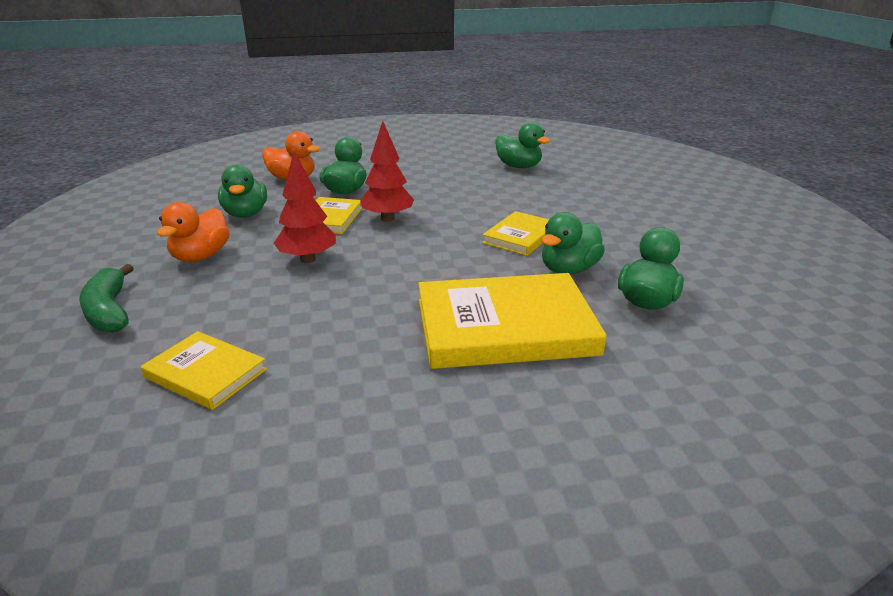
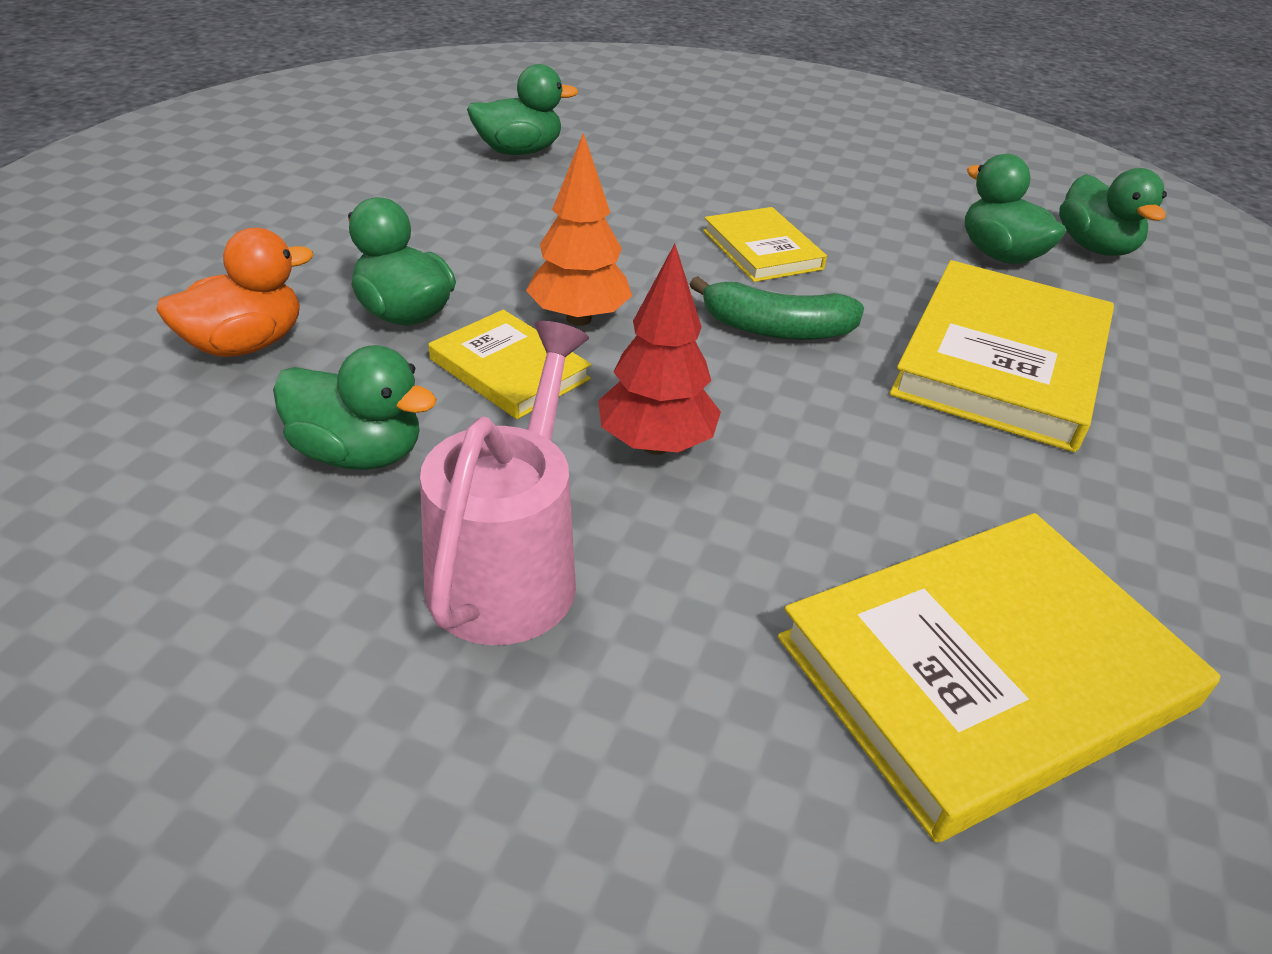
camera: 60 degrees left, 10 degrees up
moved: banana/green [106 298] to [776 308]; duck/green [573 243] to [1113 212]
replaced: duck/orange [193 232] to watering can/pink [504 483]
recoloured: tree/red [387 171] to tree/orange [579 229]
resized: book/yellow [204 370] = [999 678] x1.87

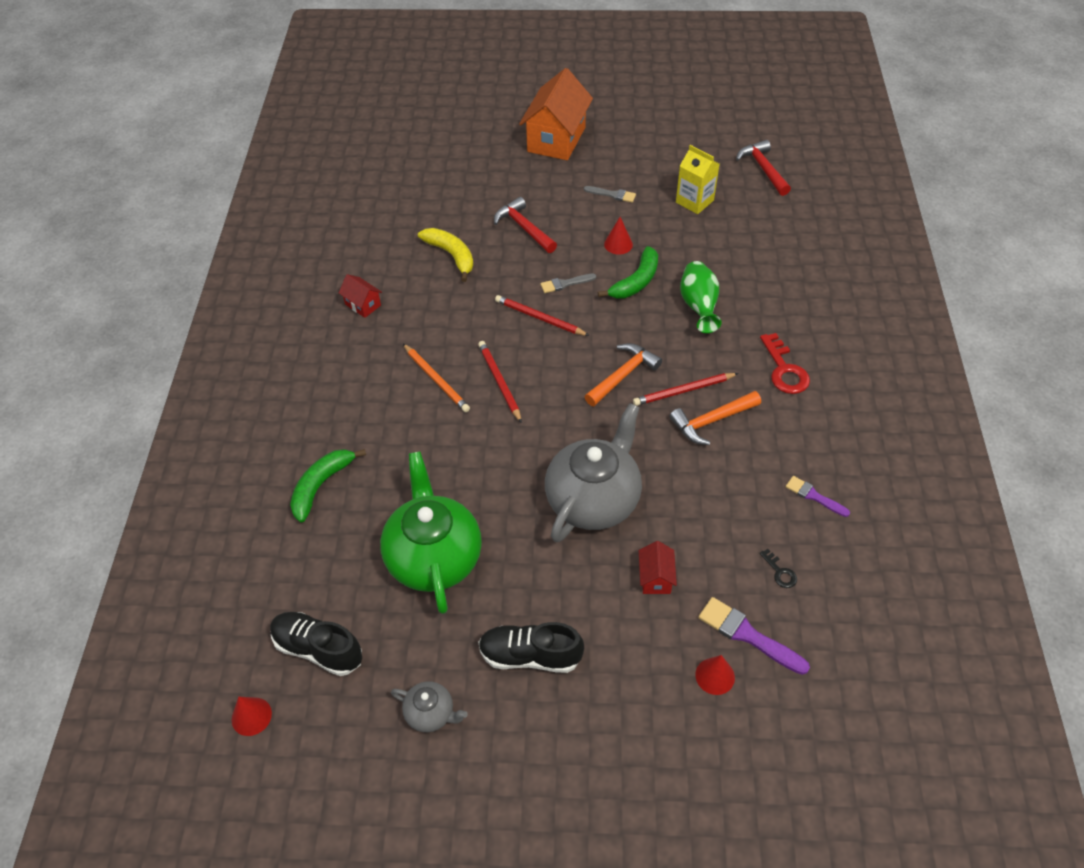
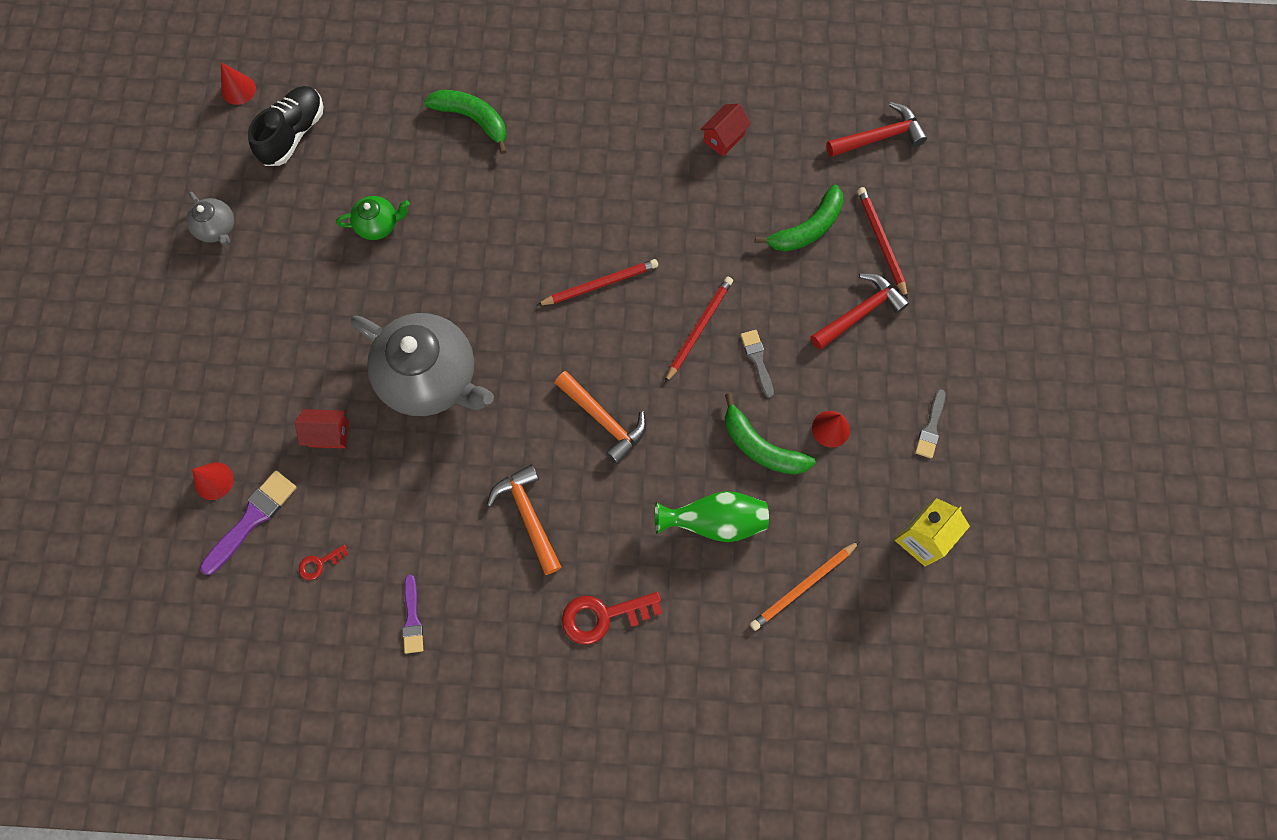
camera: 90 degrees right, 20 degrees up
removed: shoe/black [531 647]; house/orange [556 114]
moved: pencil/orange [436 378] to [805 586]; hammer/red [763 168] to [876 129]; pencil/red [686 389] to [882 243]
recoloured: key/black [778 568] to key/red [323 562]; banana/yellow [445 255] to banana/green [799 218]
turned: teapot/grey [429 706] = [210 219] 60 degrees counterclockwise; brush/purple [818 496] = [412 614] 135 degrees clockwise
resized: teapot/green [431 533] = [373 218] x0.46

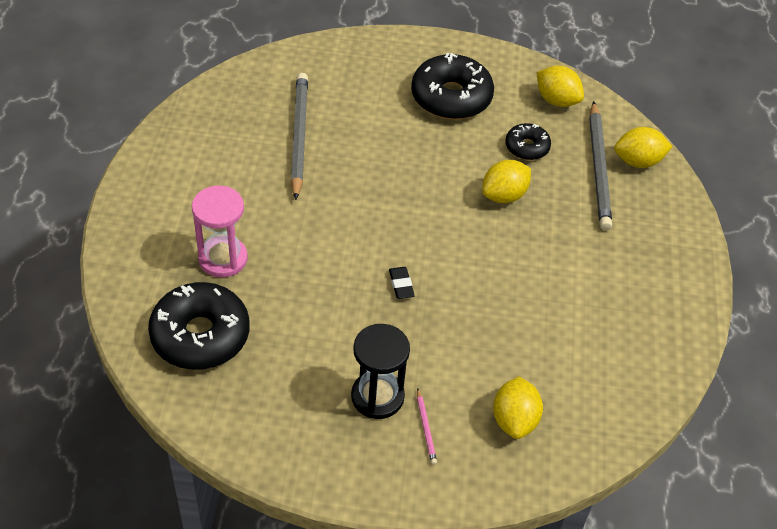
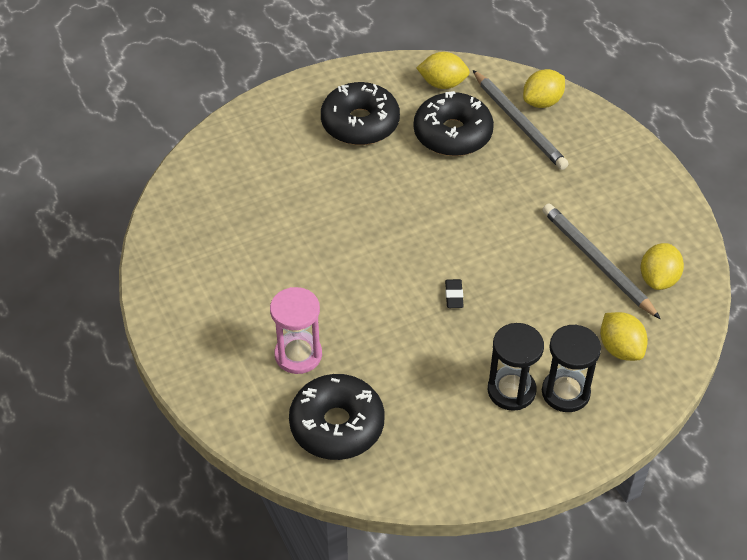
camera: 30 degrees left, 0 degrees up
moved: pencil/grey [299 136] to [601 261]; lemon/yellow [506 181] to [662 266]
replaced: pencil/pink [427 426] to hourglass/black [571 368]
turned: eraser/black [402 283] = [454 293] 45 degrees clockwise
resized: donut/black [528 141] = [454 123] x1.87

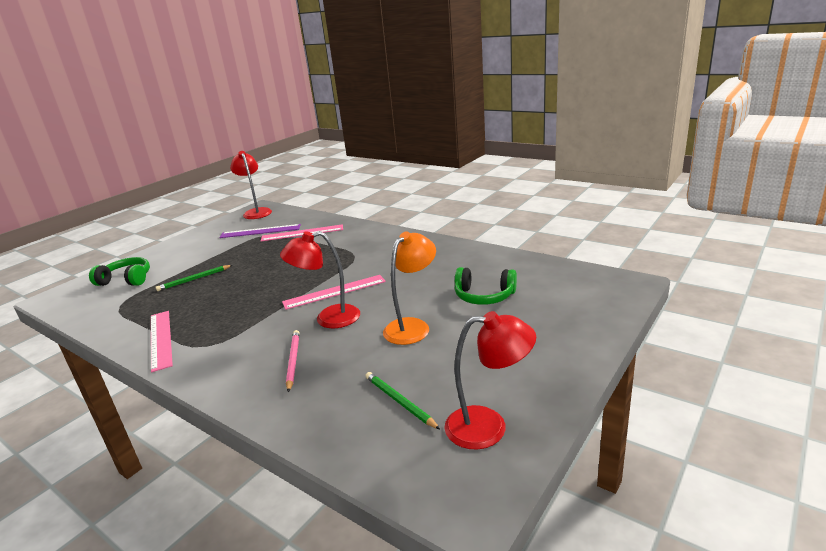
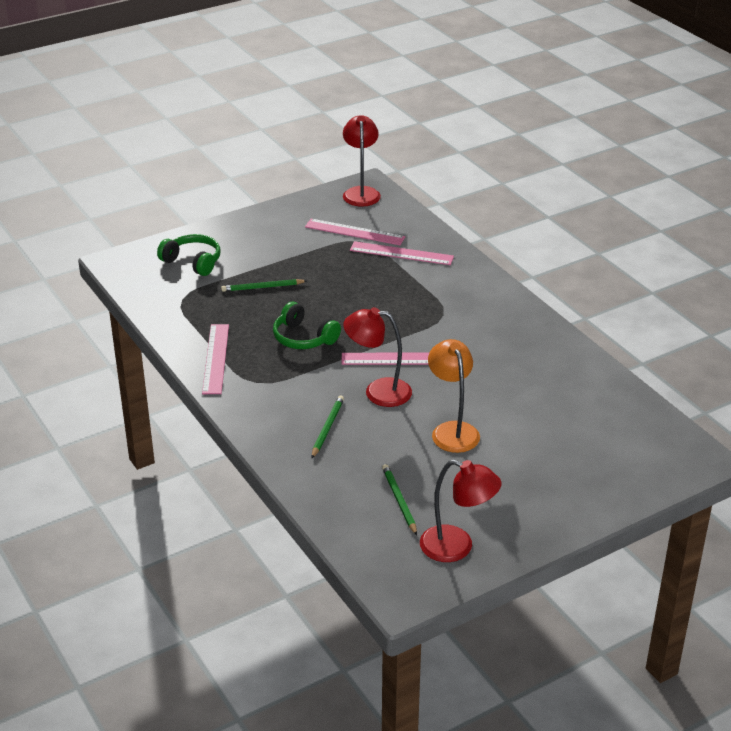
camera: 20 degrees right, 10 degrees up
moved: headphones/green [486 286] to [307 325]
recoloured: ruler/purple [260 231] to ruler/pink [355 232]; pencil/pink [293 361] to pencil/green [328 426]
turned: lamp/orange [409 288] = [454 396] 75 degrees counterclockwise

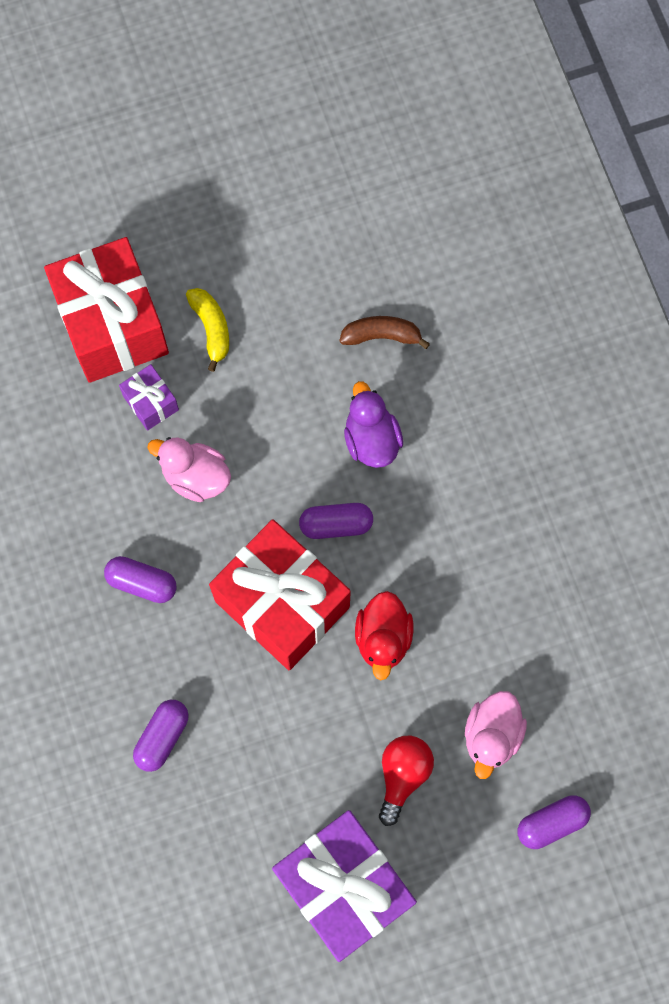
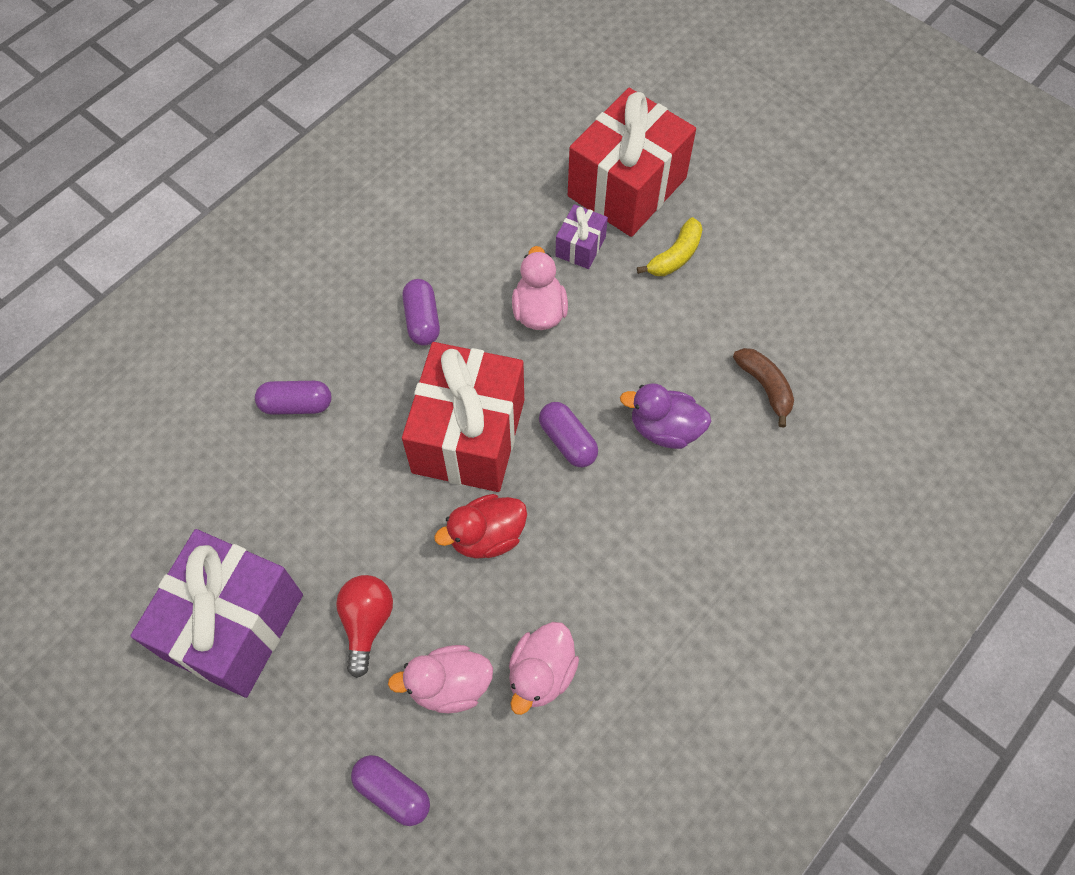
camera: 60 degrees right, 10 degrees down
added: duck/pink [544 668]
turned: light bulb/red [406 781] = [364 626] 75 degrees counterclockwise; duck/purple [373 424] = [665 416] 120 degrees counterclockwise

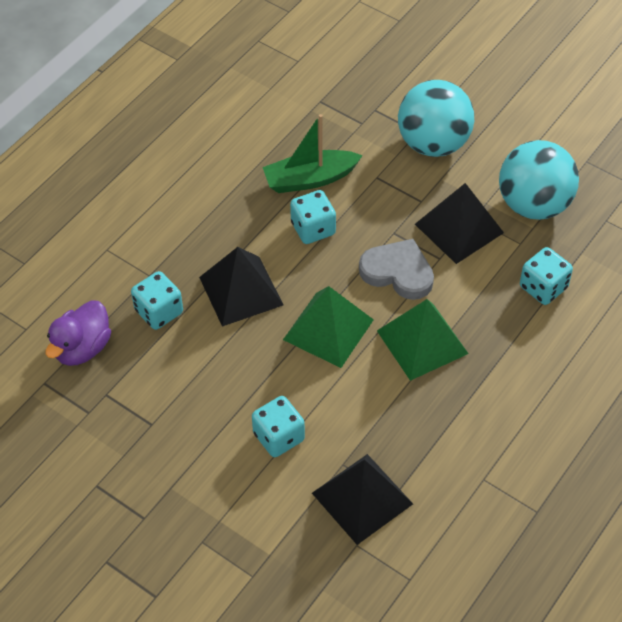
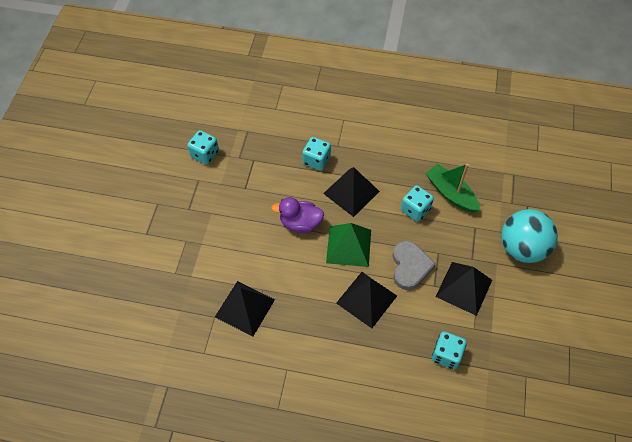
camera: 65 degrees right, 5 degrees up
removed: ball/turquoise [539 180]
moved: dice/turquoise [278 426] to [203 147]; duck/purple [78 333] to [297 215]
recoloured: pyramid/green [423 340] to pyramid/black [366 300]

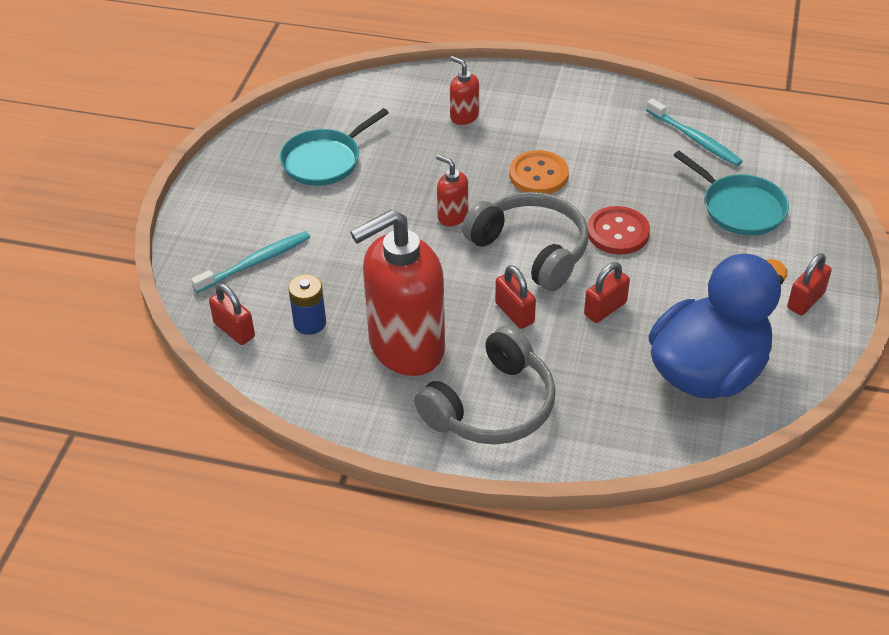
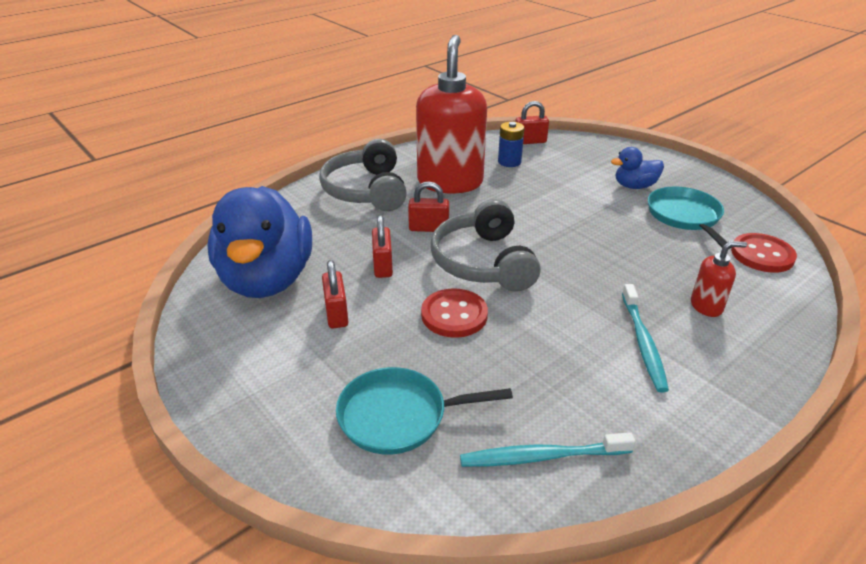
camera: 125 degrees right, 10 degrees down
removed: soap dispenser/red [452 190]; button/orange [539 172]
added: duck/blue [637 168]; button/red [764 253]
moved: padlock/red [809 284] to [335 294]; toothbrush/turquoise [250 262] to [645 338]
turned: headphones/grey [525 241] = [486 245] 90 degrees clockwise

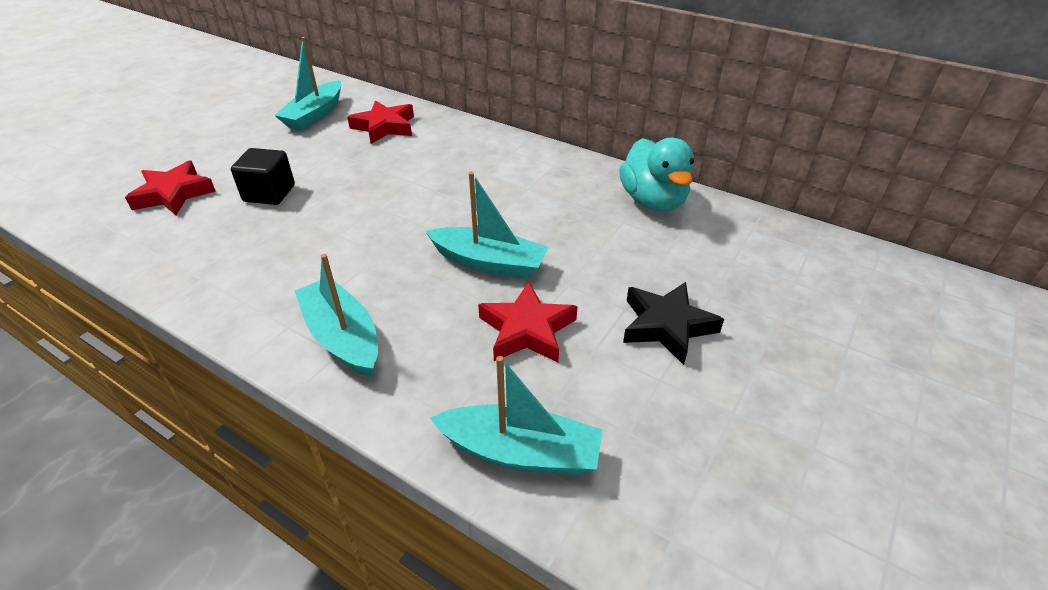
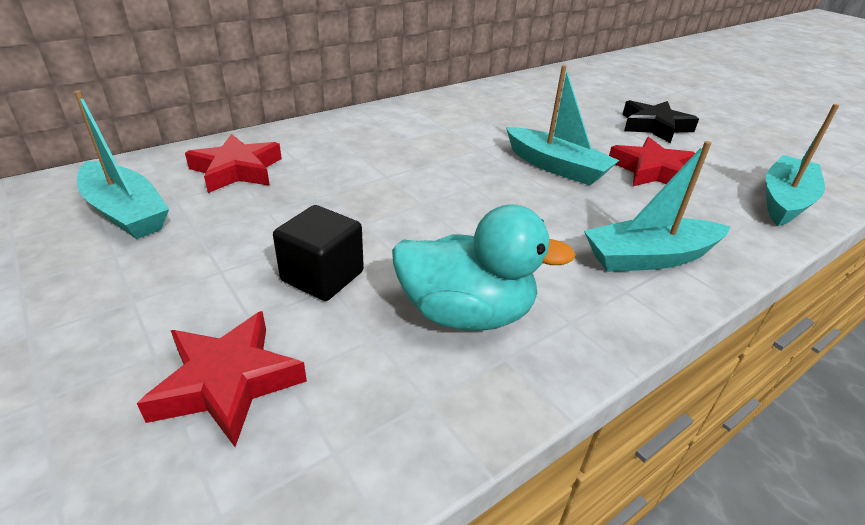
camera: 70 degrees left, 5 degrees down
moved: duck/turquoise [656 175] to [484 268]
turned: boat/turquoise [487 225] = [562 125] 90 degrees clockwise

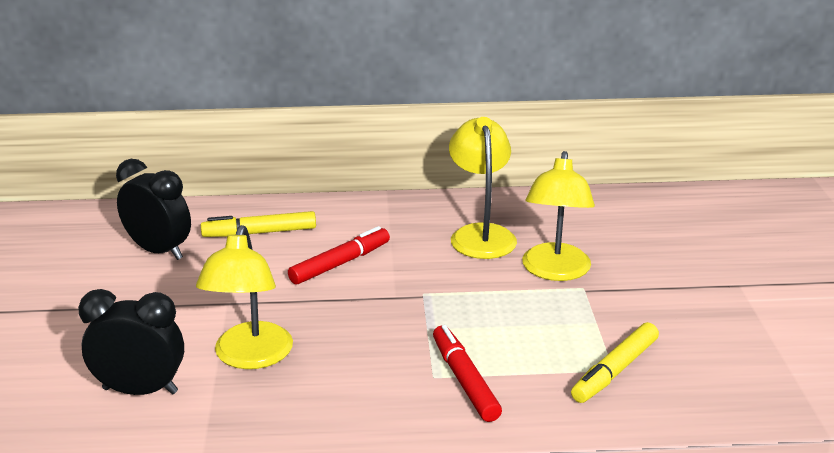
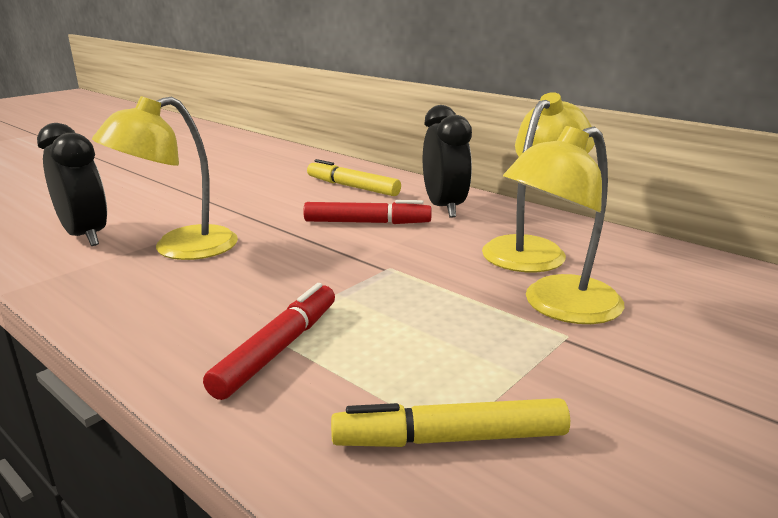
camera: 45 degrees right, 5 degrees down
moved: clock/black [153 209] to [447 161]

